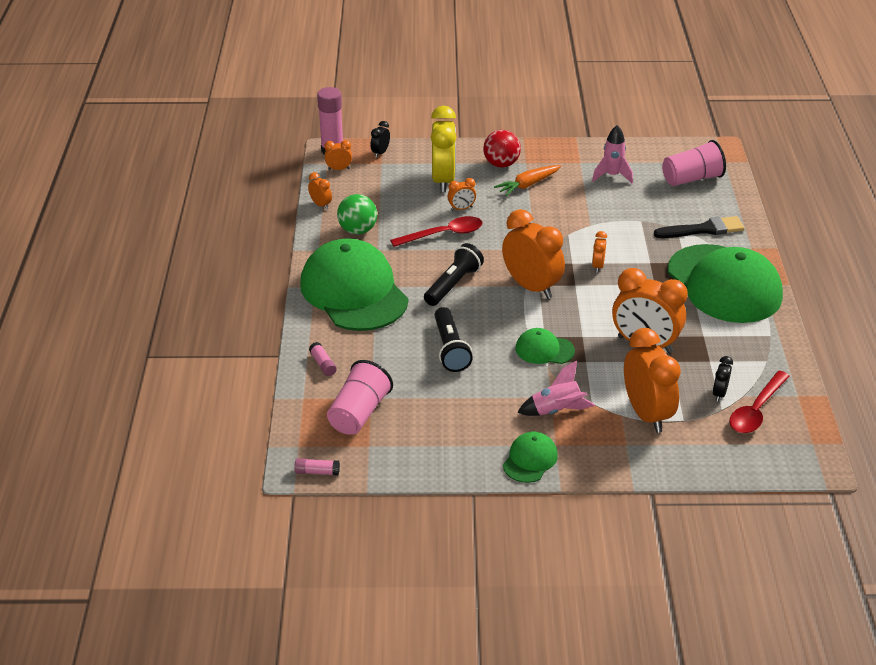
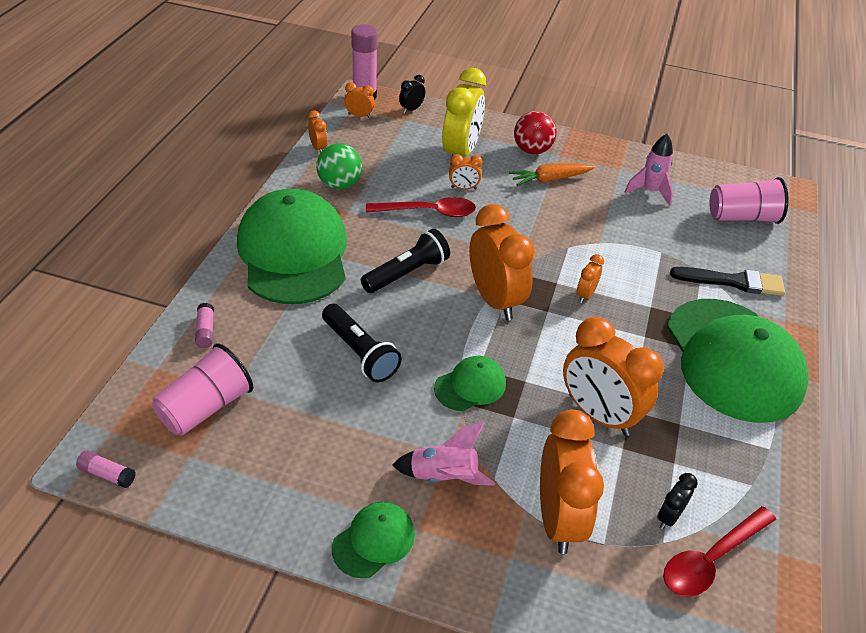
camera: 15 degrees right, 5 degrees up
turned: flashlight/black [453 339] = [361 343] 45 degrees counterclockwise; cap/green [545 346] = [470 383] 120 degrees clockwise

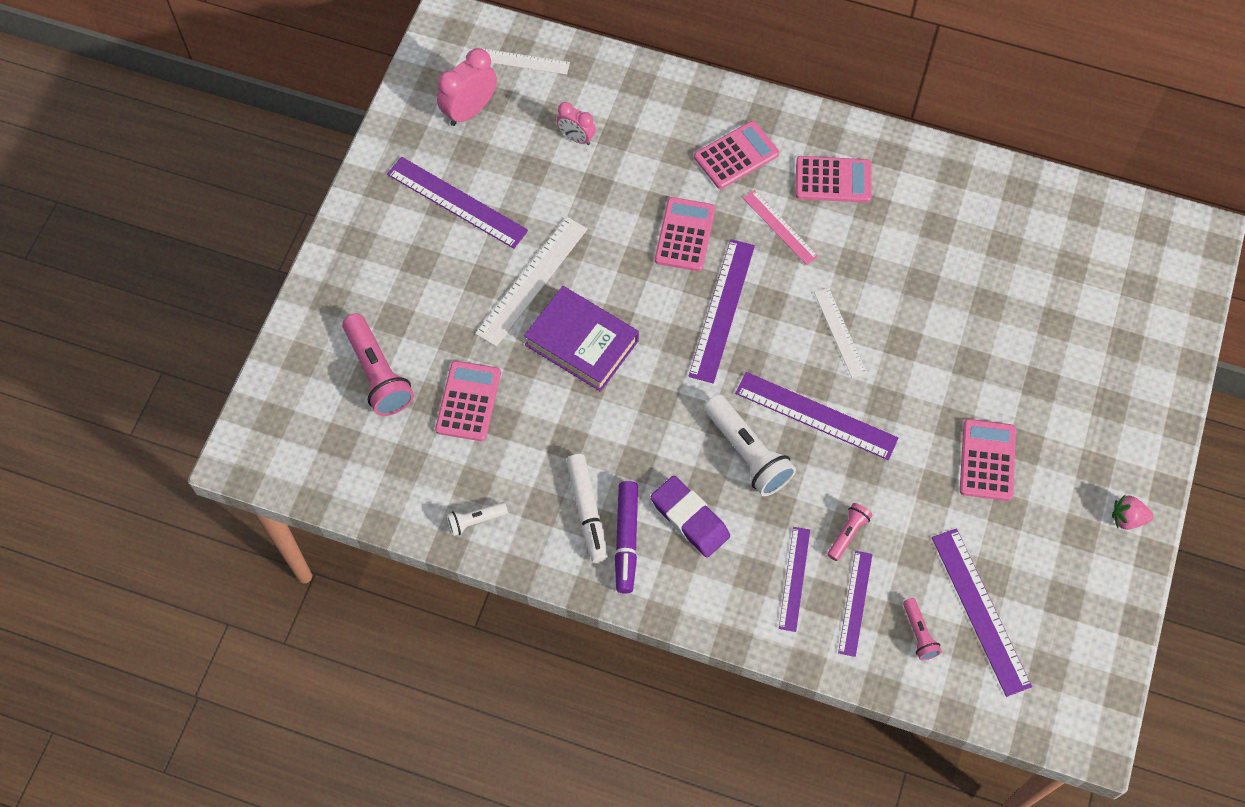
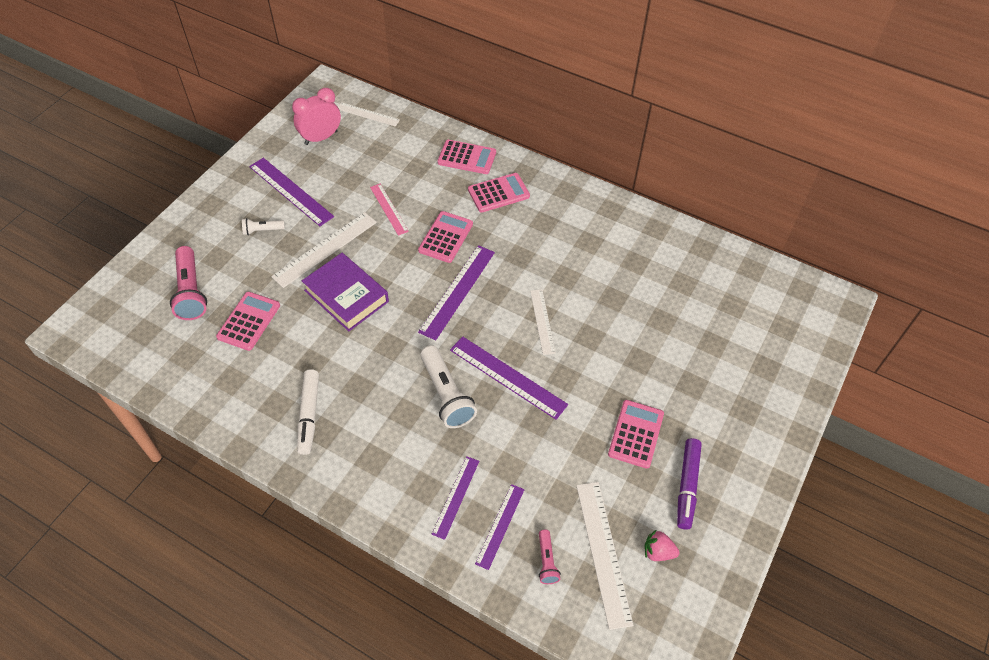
camera: 10 degrees right, 10 degrees down
removed: clock/pink [576 123]; eraser/purple [690 516]; flashlight/pink [850 532]
moved: flashlight/white [477 519] to [263 226]; ruler/pink [781 227] to [389 210]; calculator/pink [833 179] to [466 157]; strawberry/pink [1133 512] to [662 545]; marker/purple [626 537] to [689 484]
recoloured: ruler/purple [982 612] to ruler/white [605 556]

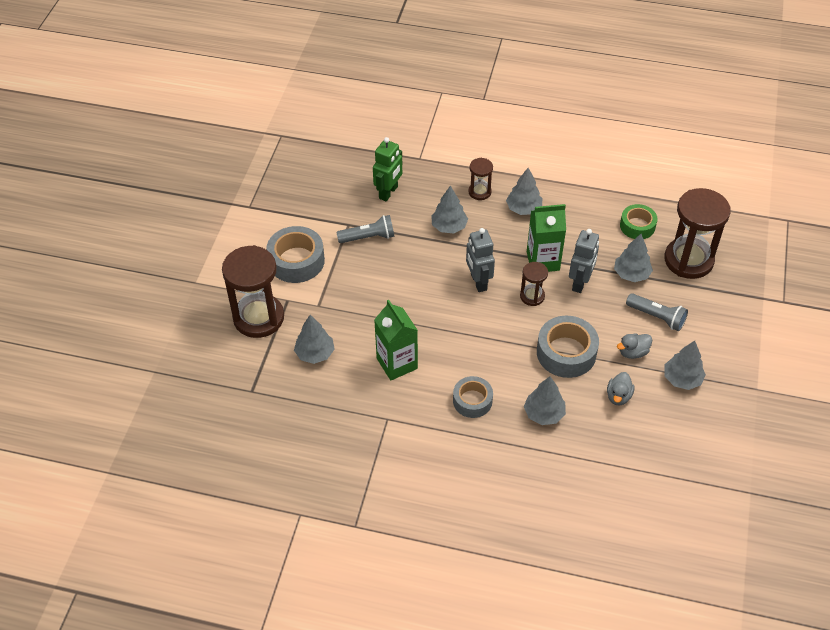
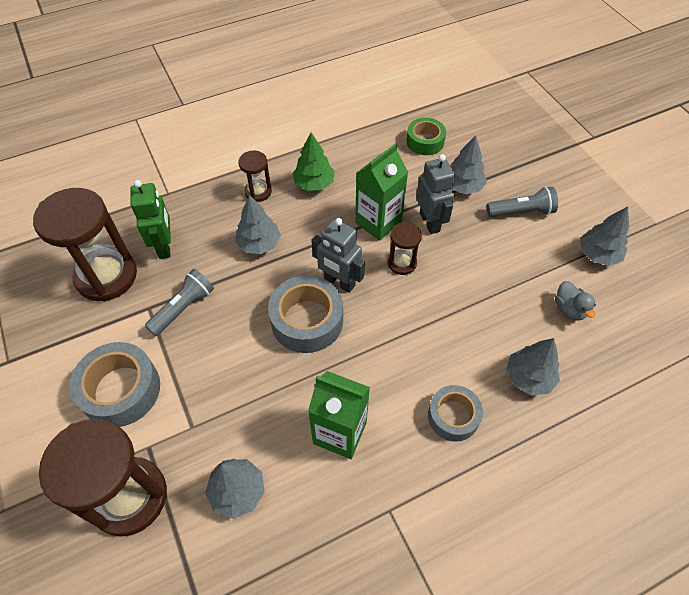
camera: 40 degrees left, 5 degrees up
removed: duck/grey [634 346]
moved: hourglass/brown [697 233] to [85 245]; tape/grey [568 347] to [305 314]
recoloured: tree/grey [524 191] to tree/green [313 162]

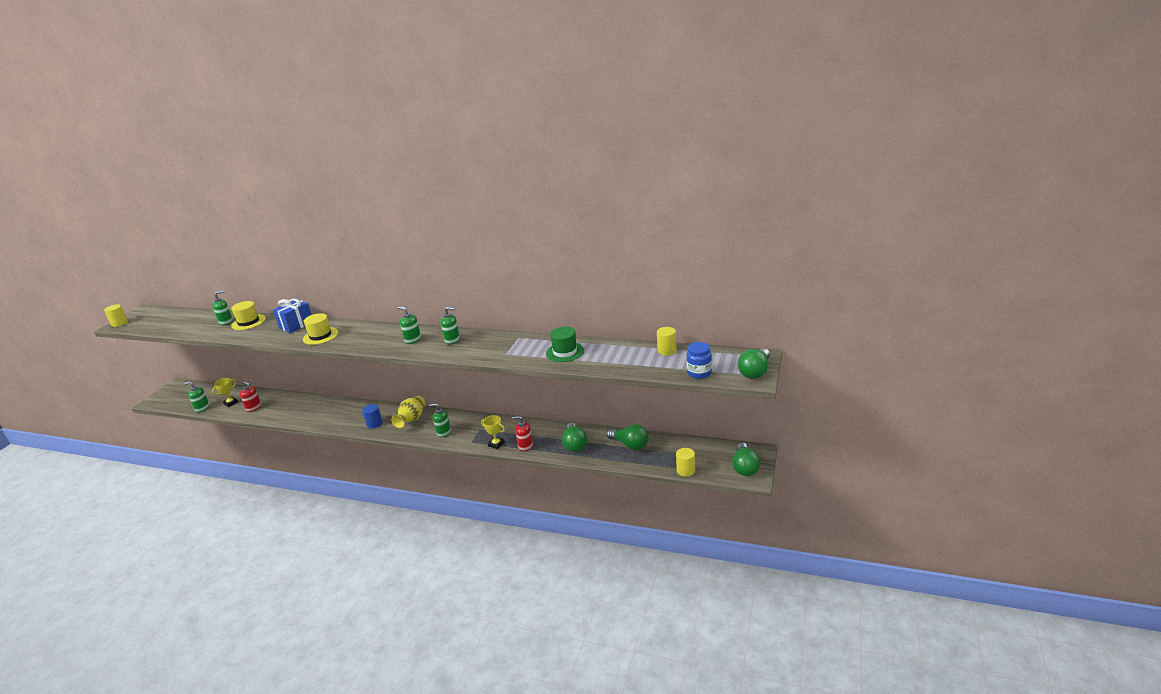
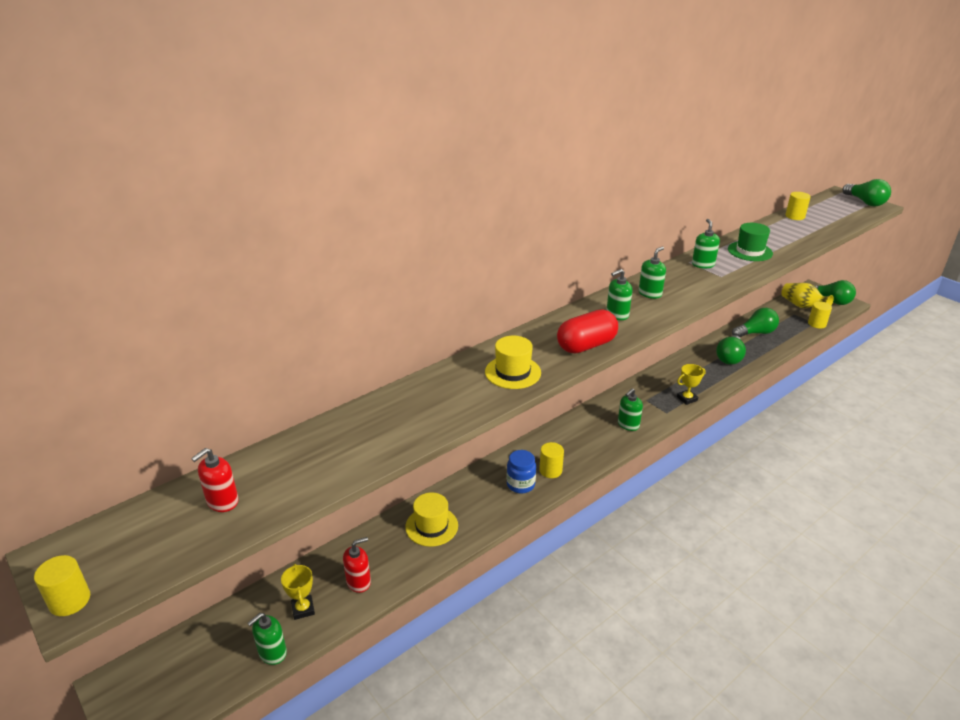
camera: 60 degrees left, 5 degrees up
removed: gift/blue [292 316]
added: capsule/red [587 332]
moved: soap dispenser/red [522 433] to [215 480]; hat/yellow [248 315] to [431 519]; jar/blue [699 360] to [521 471]; soap dispenser/green [222 308] to [706 243]; vase/yellow [408 412] to [807 295]
recoloured: cylinder/blue [372 416] to cylinder/yellow [551 460]
turned: light bulb/green [574 437] = [731 350] 90 degrees clockwise

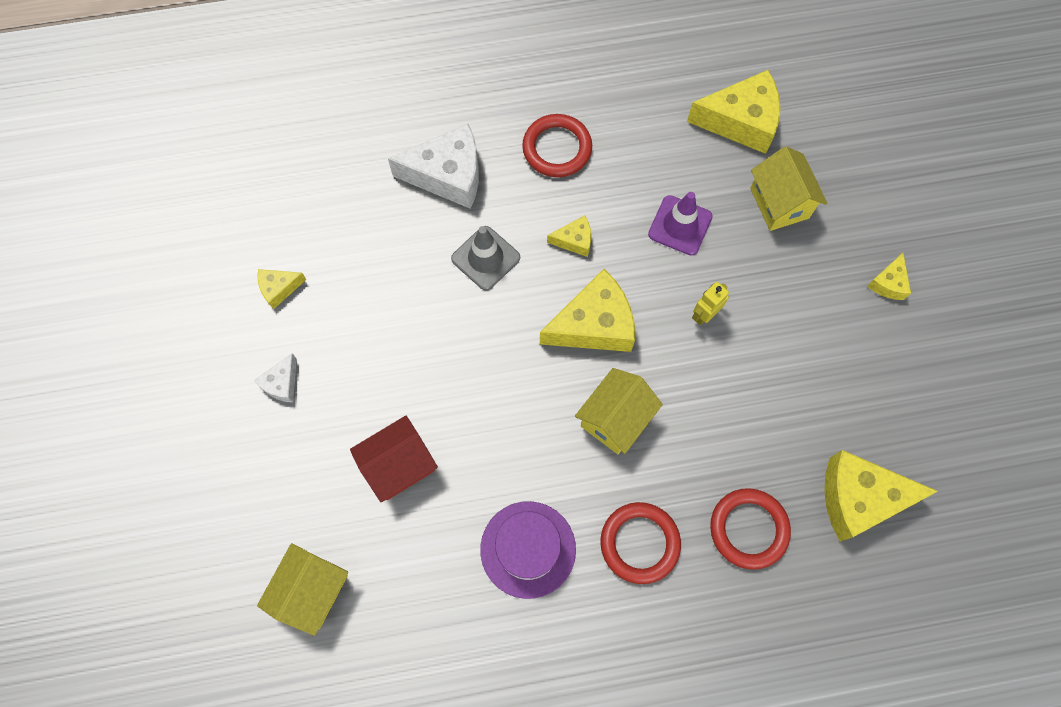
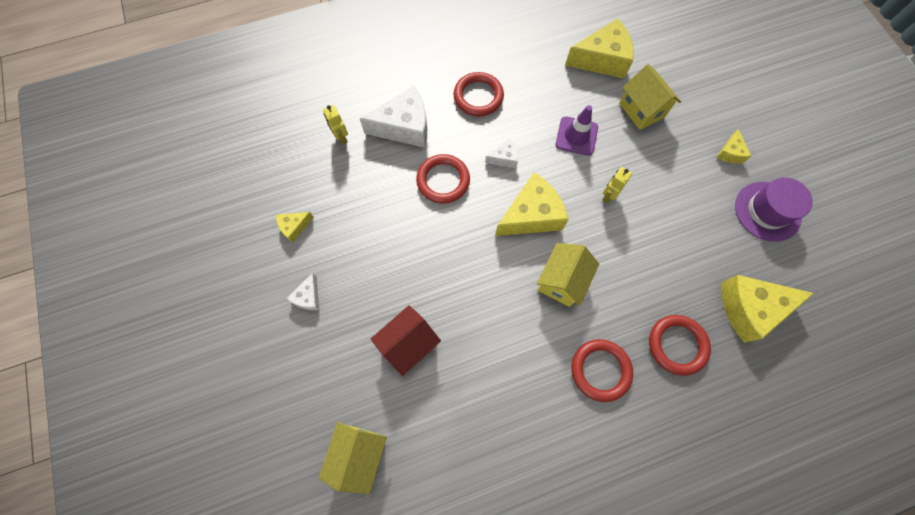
camera: 10 degrees left, 0 degrees up
added: robot/yellow [335 125]
moved: hat/purple [528 550] to [774 209]
replaced: traffic cone/grey [485 258] to ring/red [443 179]
recoloured: cheese/yellow [569 236] to cheese/white [501 153]

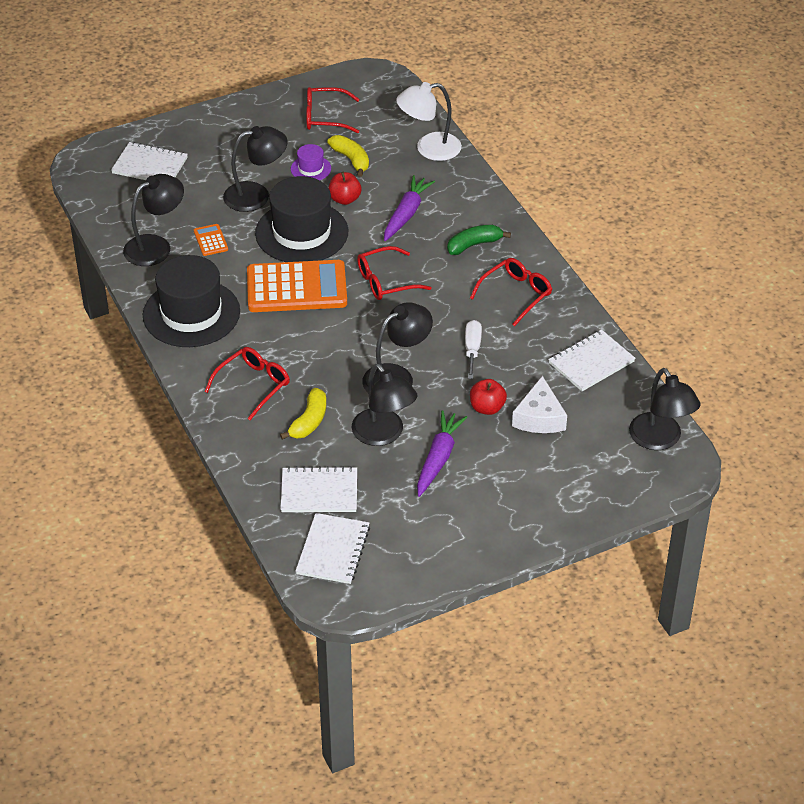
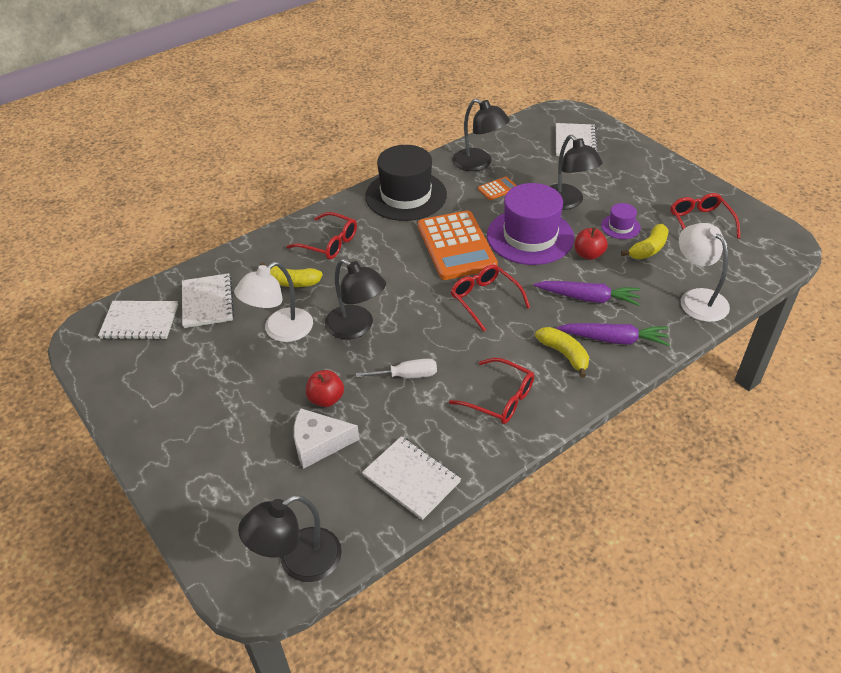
camera: 80 degrees right, 0 degrees up
moved: carrot/purple [442 453] to [613 334]
recoloured: lamp/black [384 405] to lamp/white [273 302]; hat/black [301 219] to hat/purple [530 224]; banana/green [479 240] to banana/yellow [562 352]

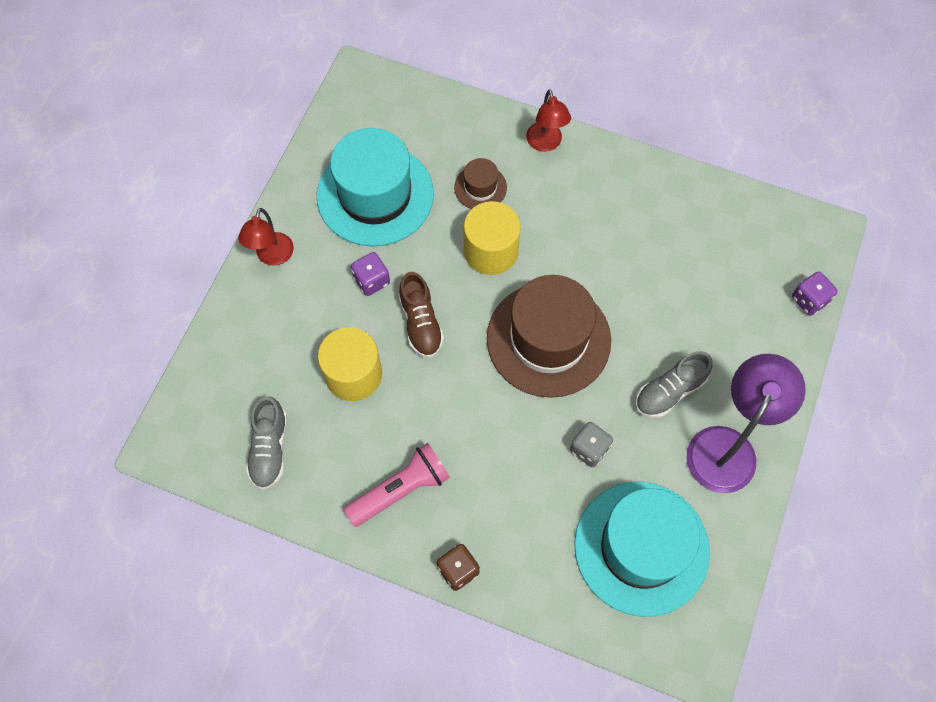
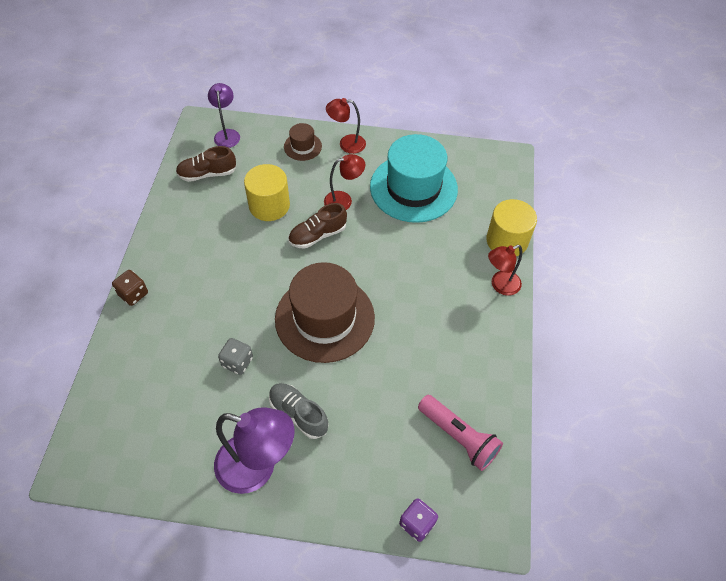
camera: 75 degrees right, 10 degrees down
removed: hat/turquoise [642 549]
added: lamp/purple [224 115]
moved: hat/brown [480 183] to [303 142]; flashlight/pink [397 485] to [460 433]; cylinder/yellow [492 238] to [511 227]
replaced: dice/purple [370 274] to lamp/red [344 182]
recoloured: shoe/grey [266 443] to shoe/brown [206 164]

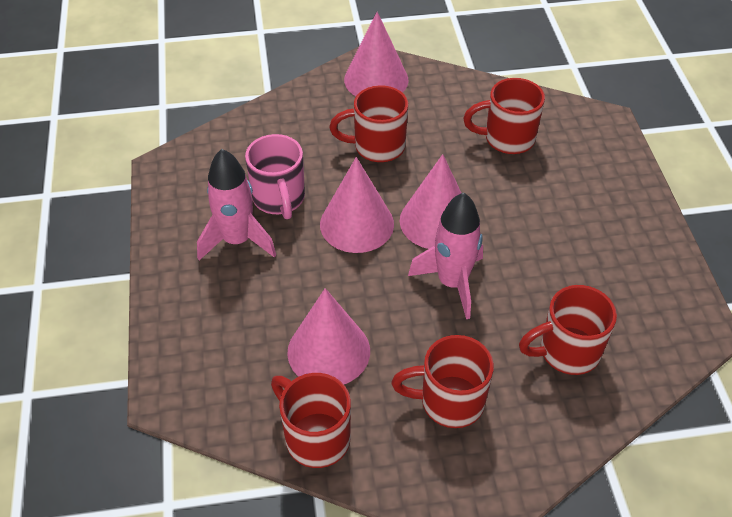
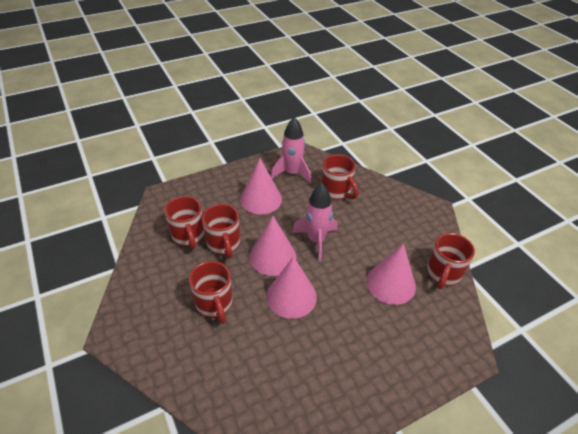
camera: 110 degrees left, 5 degrees down
removed: mug/pink [275 176]
moved: mug/red [443 381] to [221 231]; cone/pink [376 54] to [261 186]; rocket/pink [236 204] to [291 150]

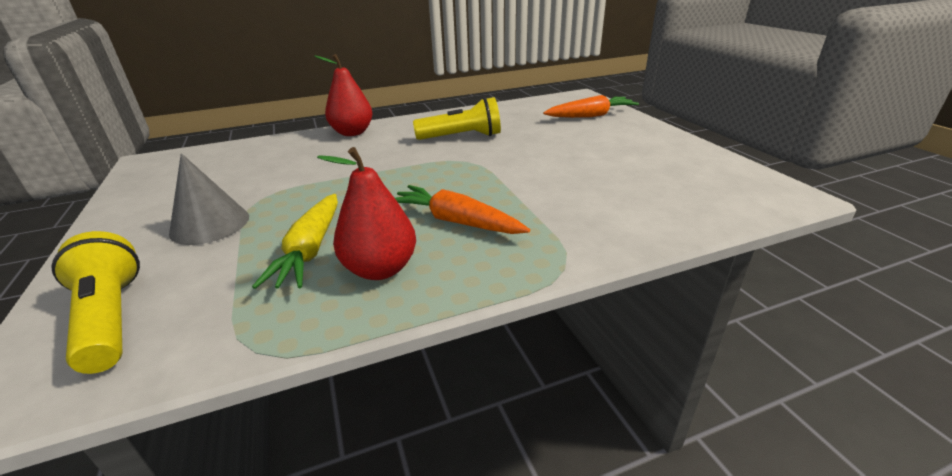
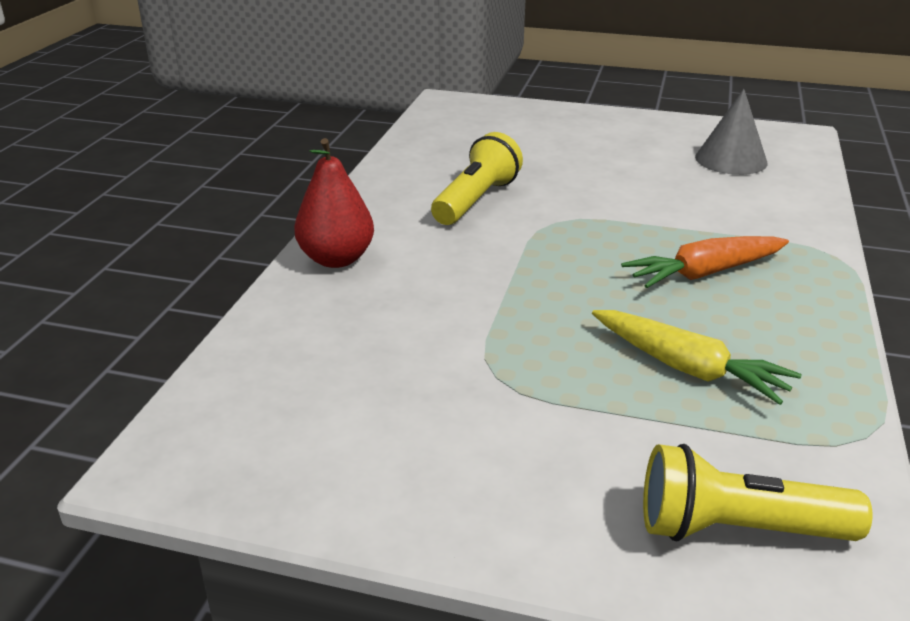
camera: 55 degrees left, 0 degrees up
removed: pear/red [366 213]; carrot/orange [591 106]
moved: cone/grey [209 199] to [731 132]

